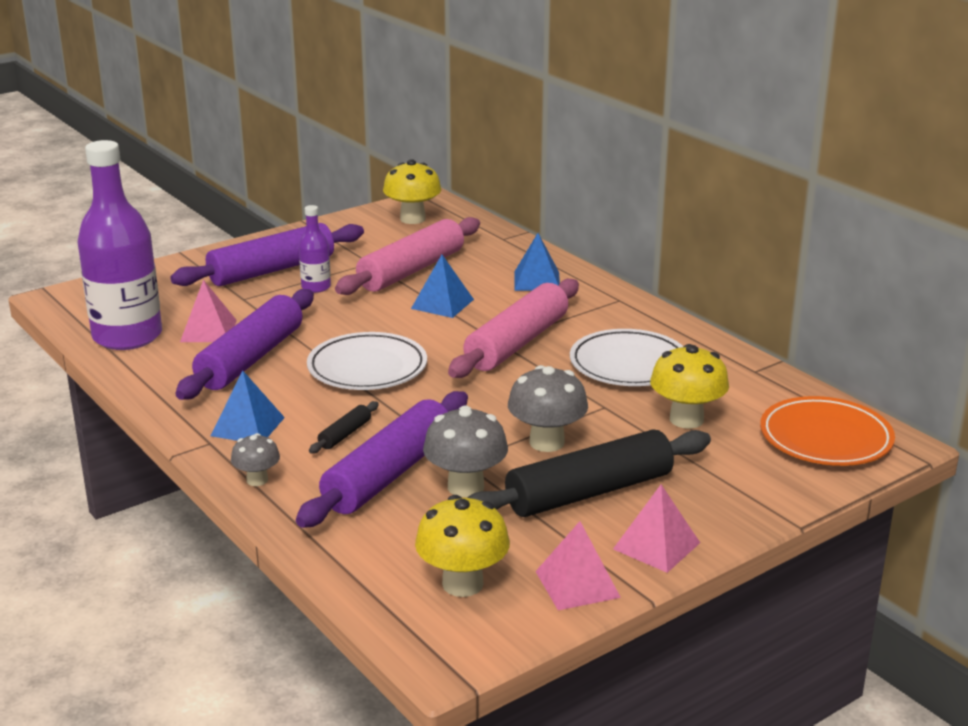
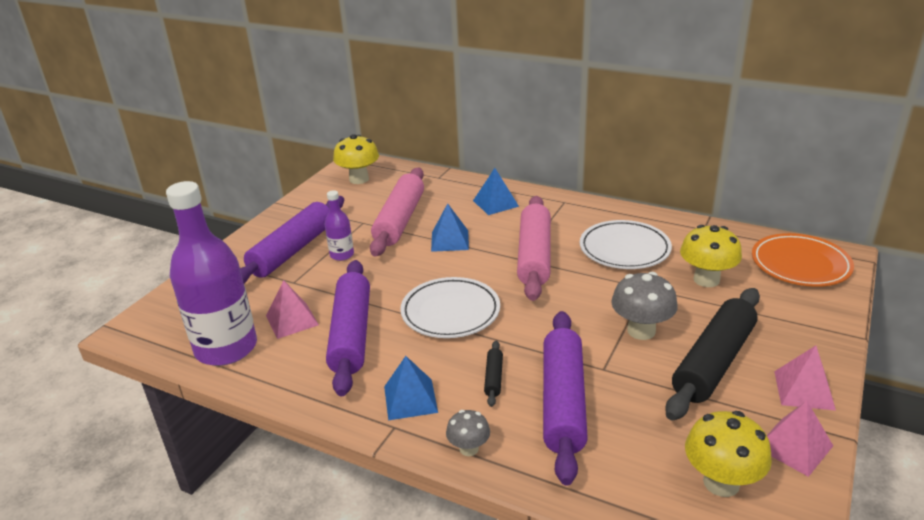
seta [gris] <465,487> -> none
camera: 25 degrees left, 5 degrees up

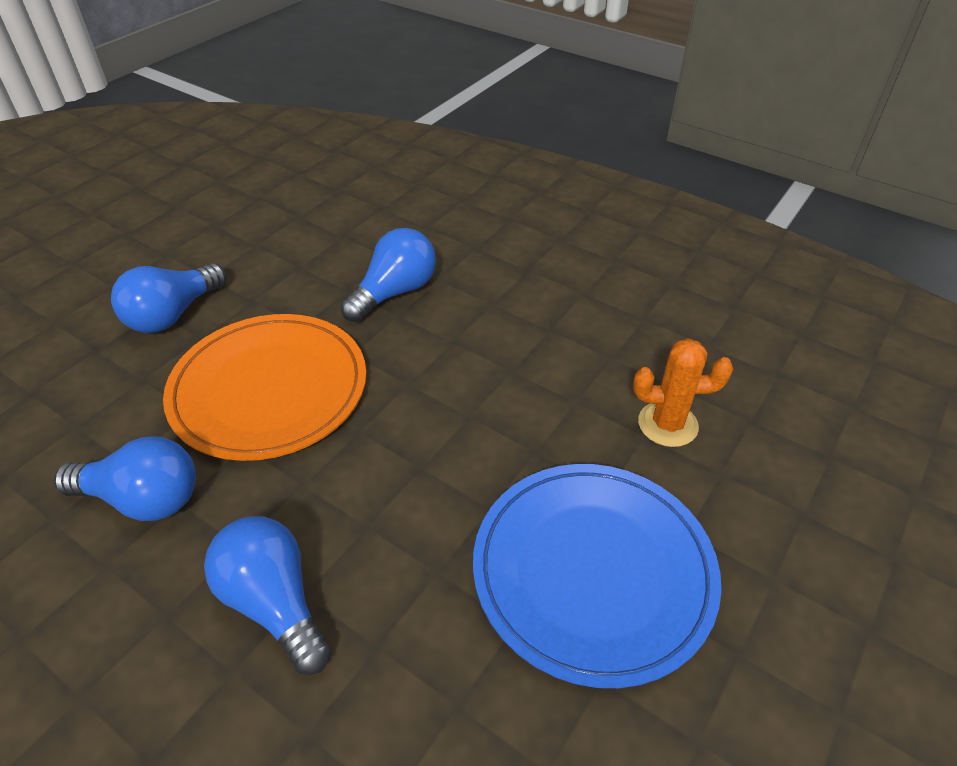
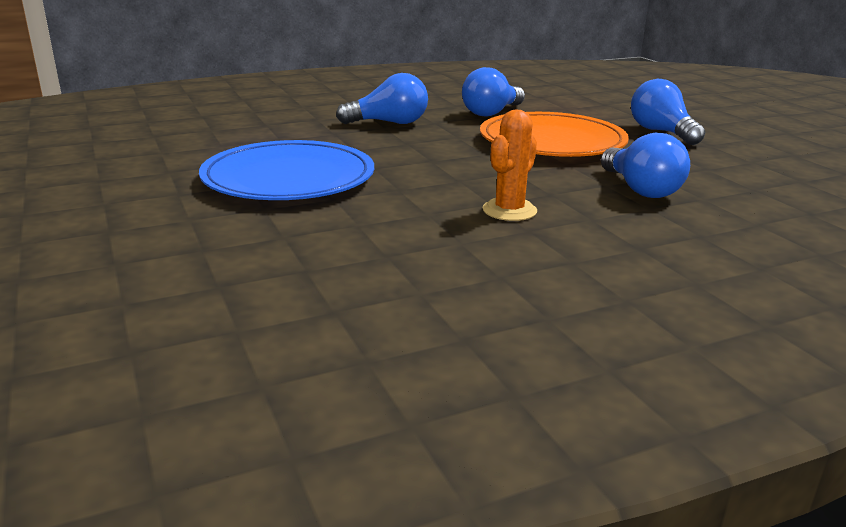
cactus [naranja] <667,424> -> cactus [naranja] <509,210>, relocated
camera: 120 degrees right, 20 degrees down

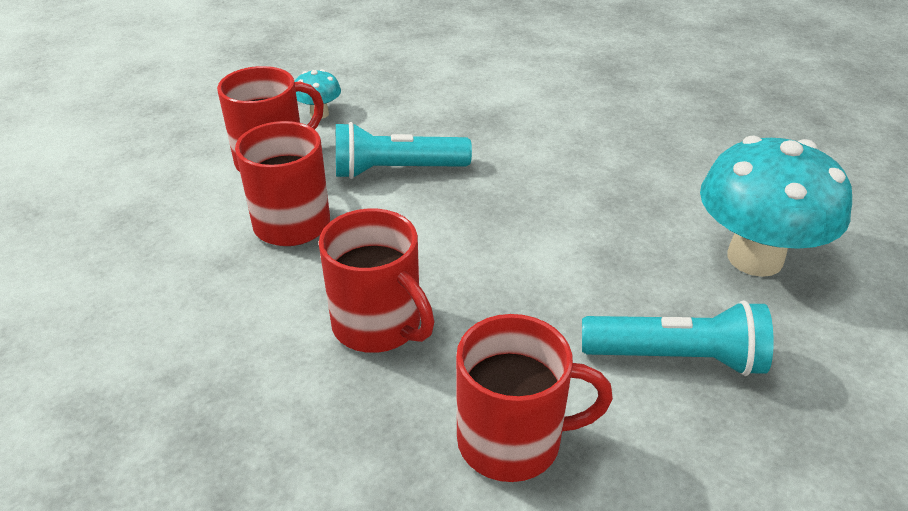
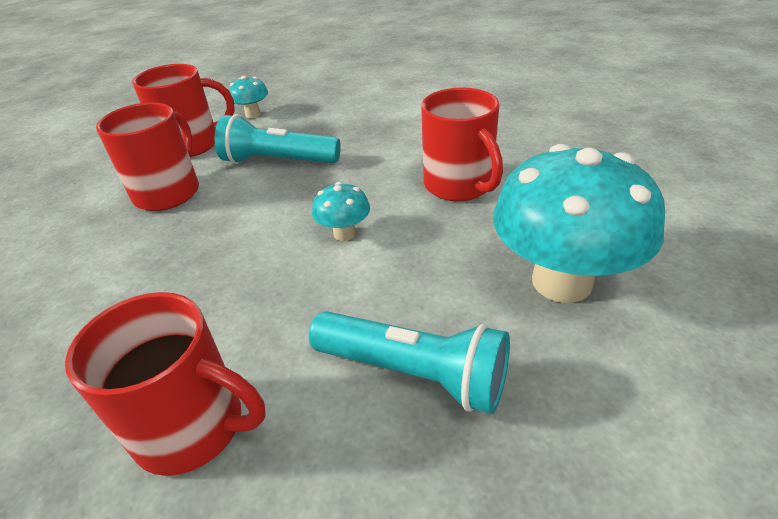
none -> seta [turquesa] <344,234>
taza [rojo] <379,325> -> taza [rojo] <459,185>, relocated
camera: 20 degrees right, 0 degrees up

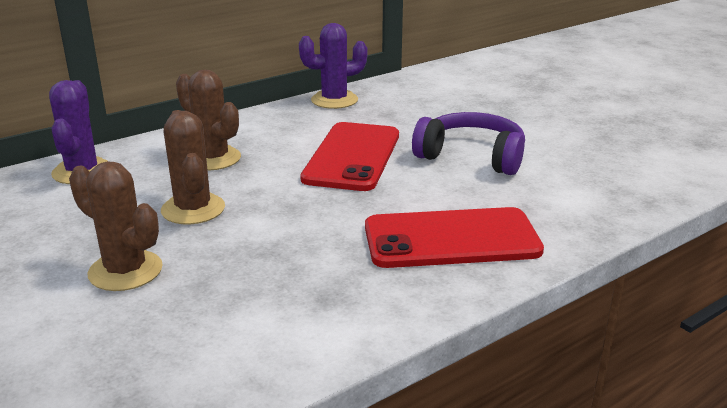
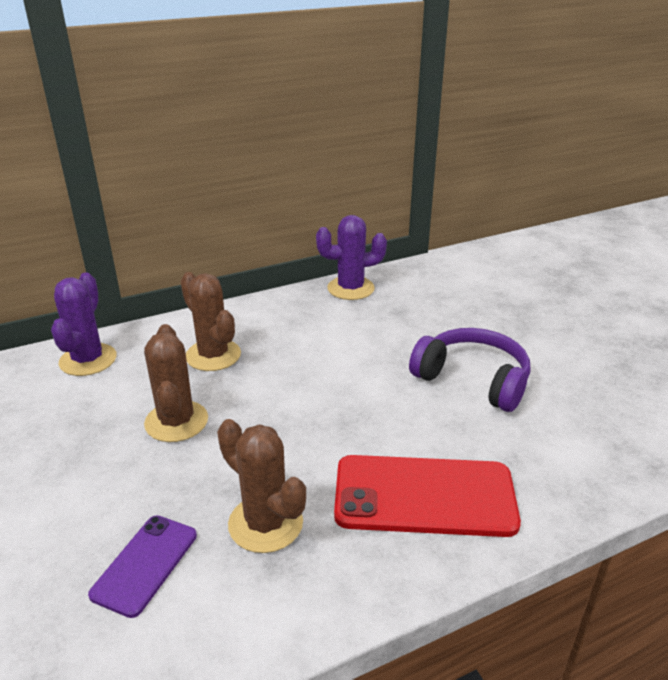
none -> móvil [morado] <145,564>
cactus [marrón] <125,271> -> cactus [marrón] <265,523>, relocated
móvil [rojo] <352,157> -> none
camera: 10 degrees right, 5 degrees up

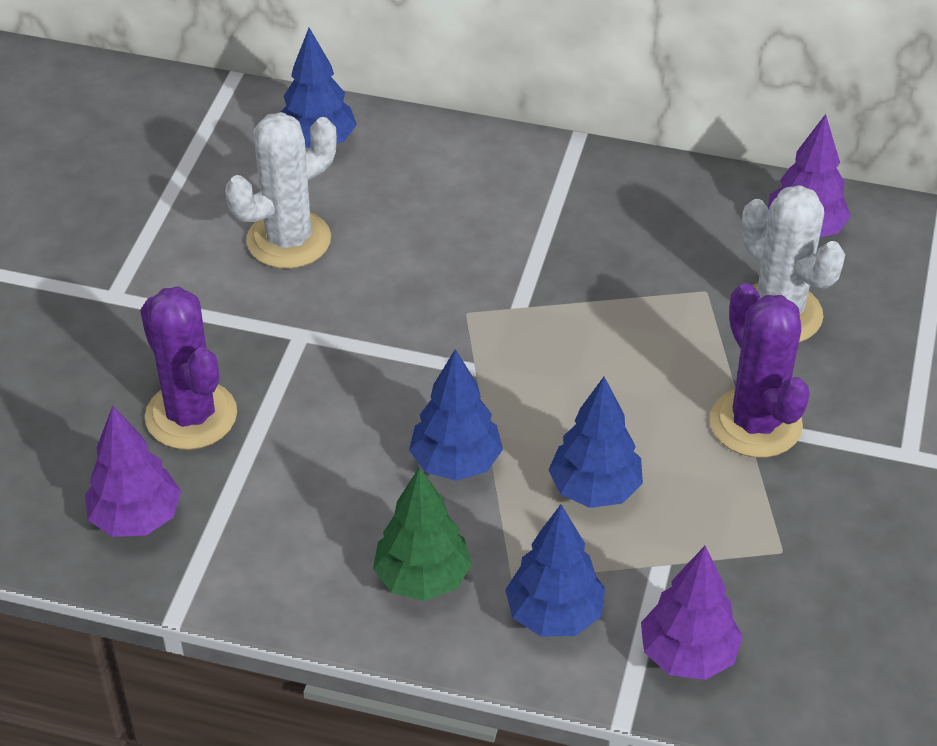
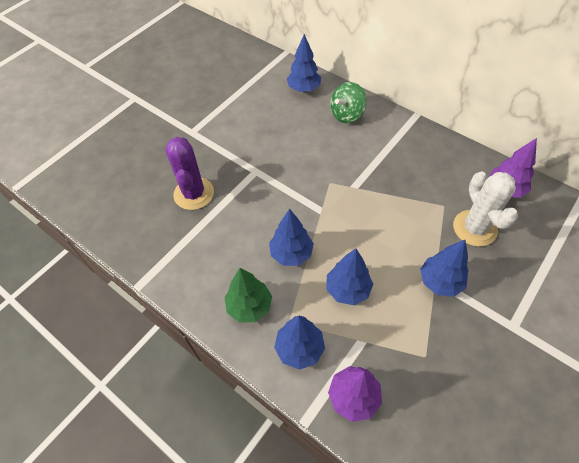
none -> peonza [verde] <347,115>
cactus [morado] <755,423> -> árbol [azul] <440,282>
árbol [morado] <136,519> -> none
cactus [blanco] <289,240> -> none
camera: 25 degrees right, 10 degrees up

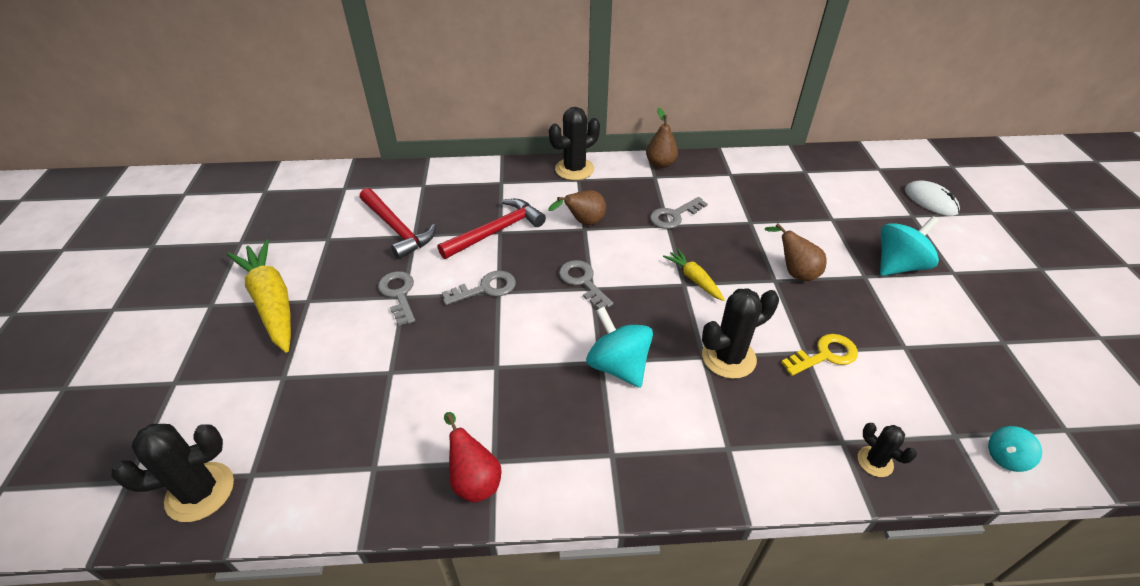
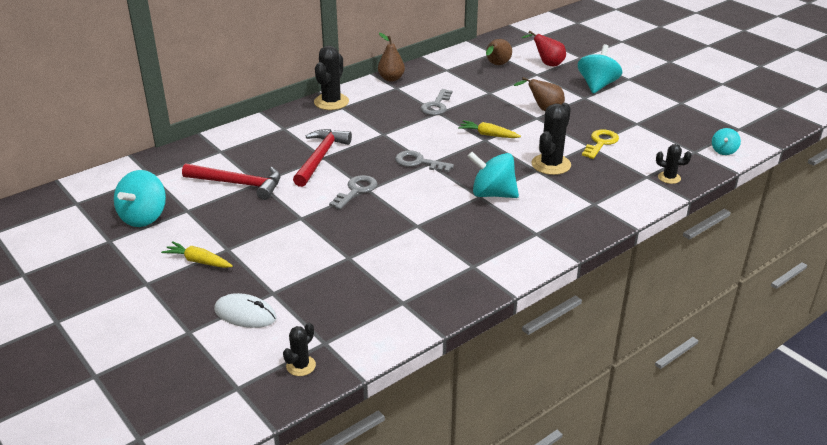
none -> peonza [turquesa] <144,217>
zanahoria [amarillo] <271,302> -> zanahoria [amarillo] <198,261>, x0.50
ratón [blanco] <930,201> -> ratón [blanco] <245,314>, relocated
cactus [negro] <200,492> -> cactus [negro] <301,366>, x0.56
pera [marrón] <583,222> -> pera [marrón] <496,65>, relocated
pera [rojo] <474,479> -> pera [rojo] <547,64>, relocated
llave [gris] <398,294> -> none
camera: 35 degrees left, 10 degrees down

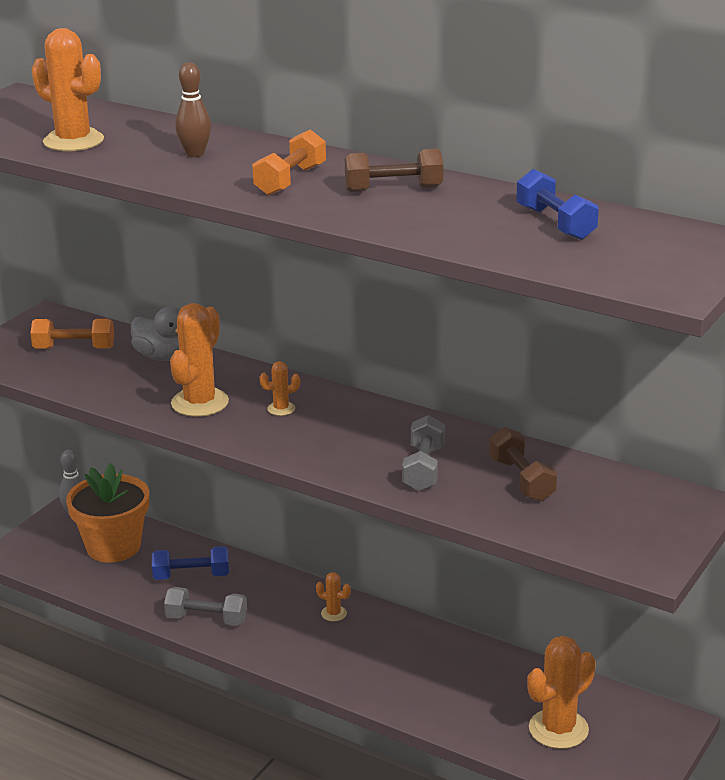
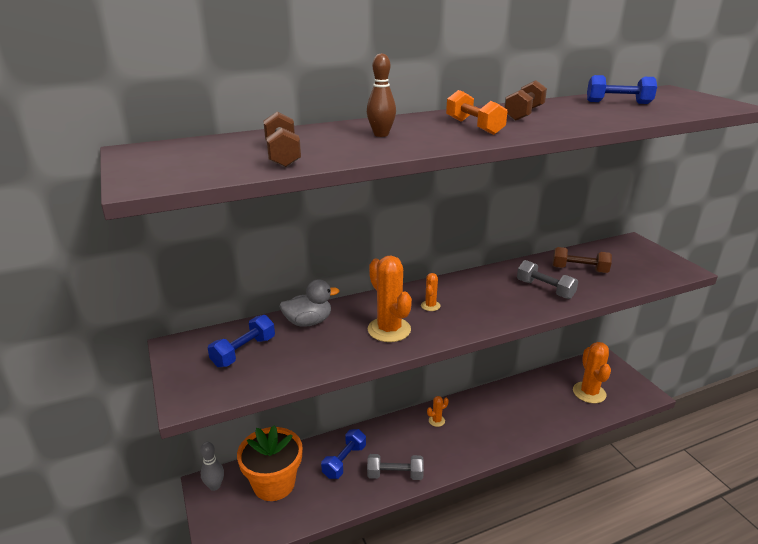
mancuerna [naranja] <74,348> -> mancuerna [azul] <244,351>
cactus [naranja] <73,141> -> mancuerna [marrón] <282,155>
mancuerna [gris] <206,619> -> mancuerna [gris] <395,475>, 45 degrees clockwise
camera: 55 degrees left, 0 degrees up

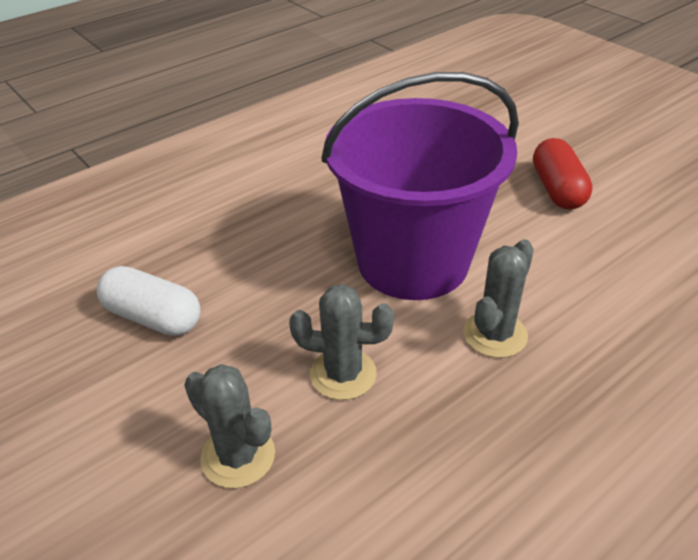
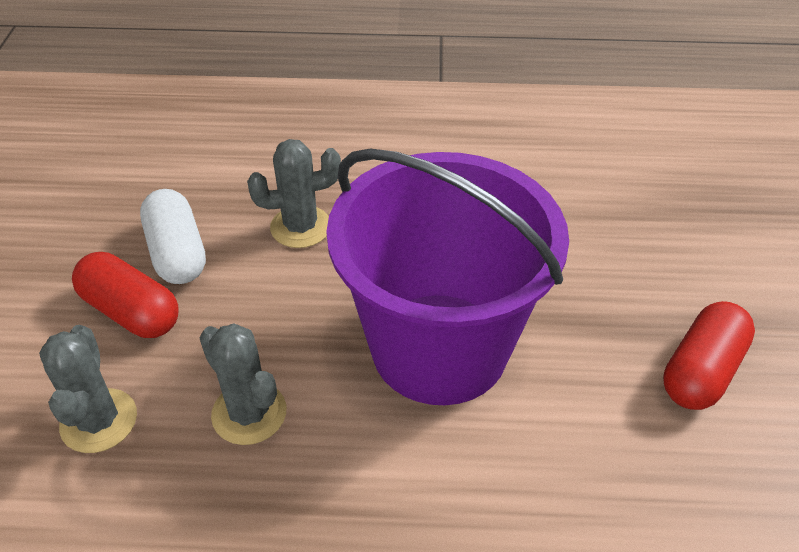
none -> cápsula [rojo] <131,311>
cactus [gris] <495,334> -> cactus [gris] <300,227>, relocated
camera: 40 degrees right, 5 degrees up

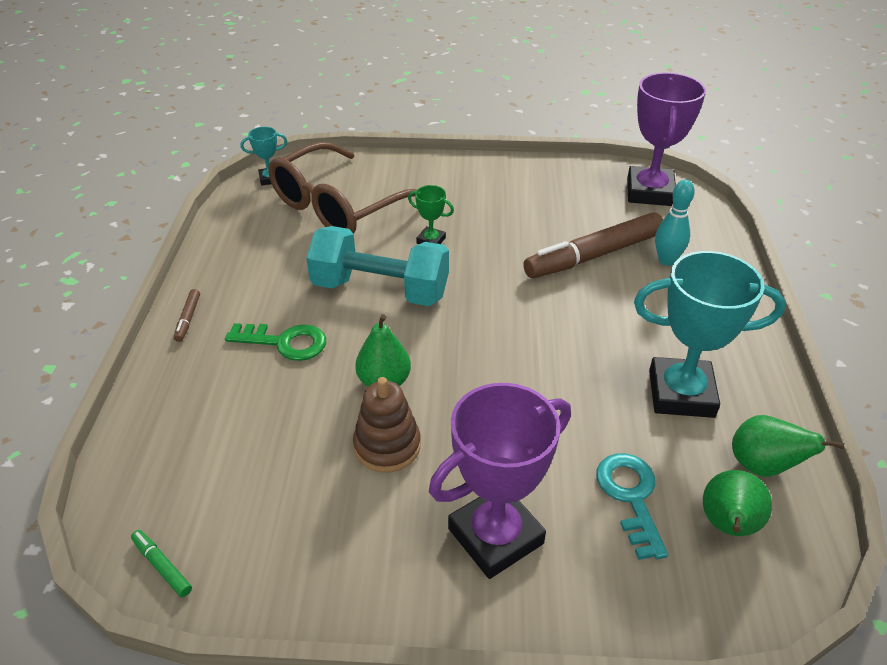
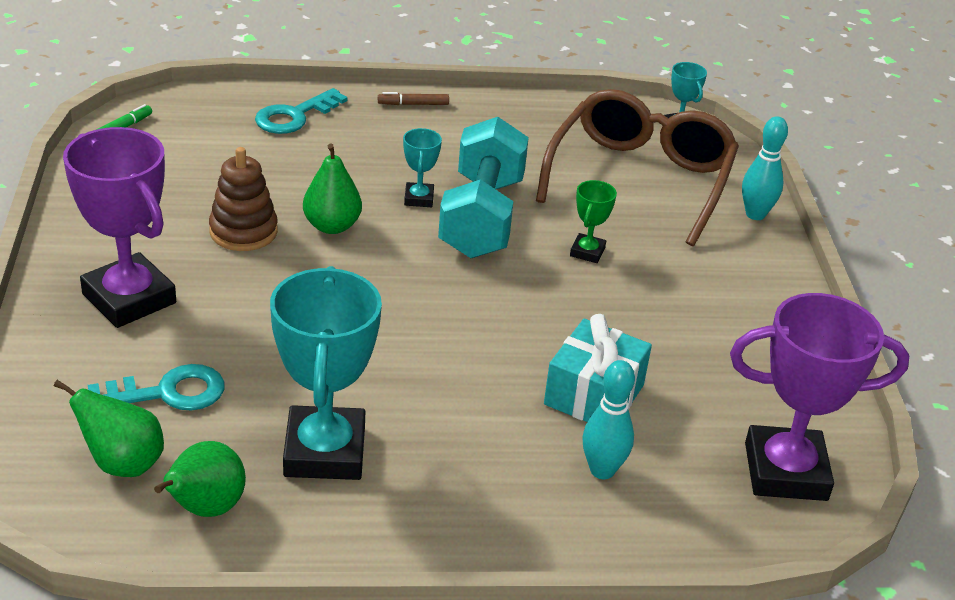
none -> llave [turquesa] <294,116>
none -> trofeo [turquesa] <419,198>
gafas [marrón] <339,206> -> gafas [marrón] <639,180>, 75 degrees clockwise
rotulador [marrón] <593,255> -> regalo [turquesa] <594,395>
none -> bolo [turquesa] <755,214>
llave [verde] <285,342> -> none
camera: 80 degrees right, 5 degrees down

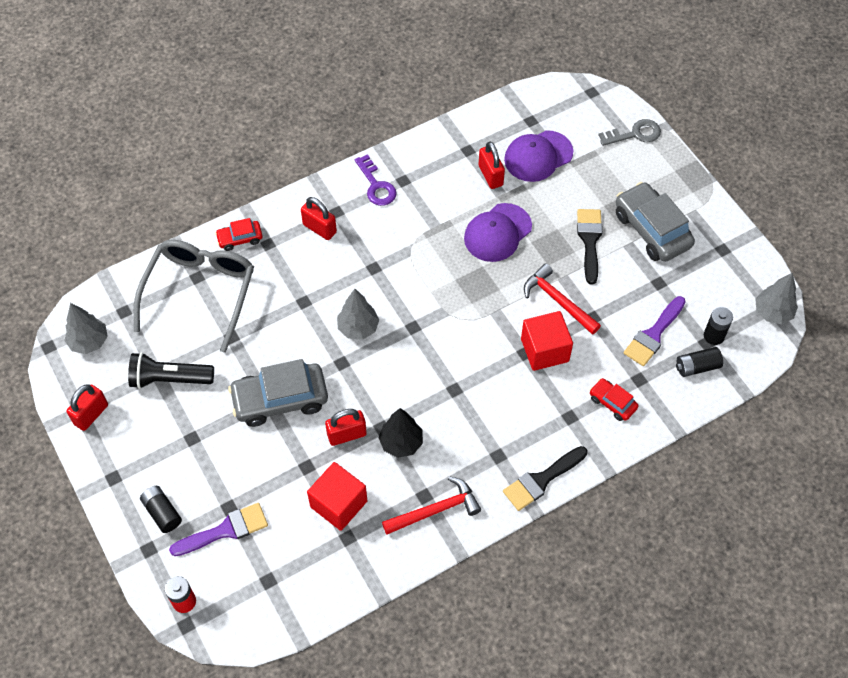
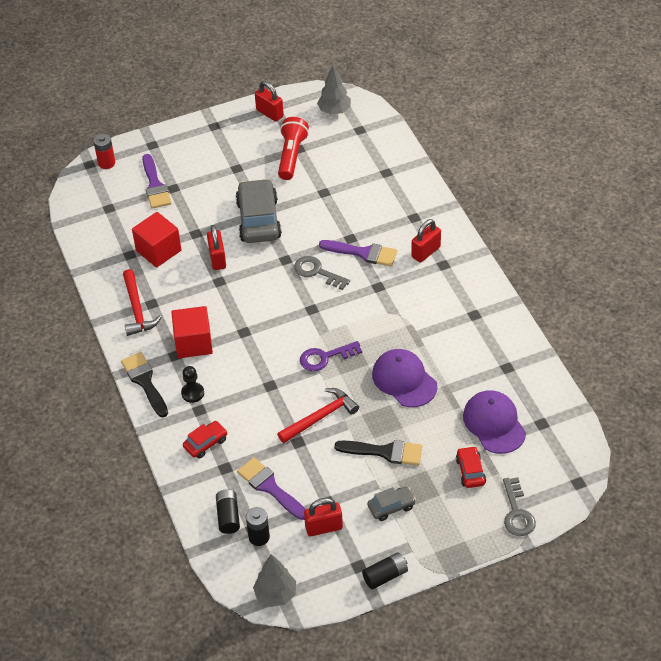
cubo [rojo] <544,350> -> cubo [rojo] <193,343>, relocated
none -> peón [negro] <192,393>
lámpara de mano [negro] <169,379> -> lámpara de mano [rojo] <291,156>
árbol [gris] <358,328> -> llave [gris] <317,272>
llave [morado] <376,185> -> llave [morado] <325,357>, relocated
candado [rojo] <490,175> -> candado [rojo] <324,527>, relocated
none -> pincel [morado] <363,253>
pila [negro] <162,512> -> pila [negro] <385,576>, relocated
coche [gris] <651,230> -> coche [gris] <391,507>, x0.51
coche [rojo] <240,239> -> coche [rojo] <470,471>, relocated
gafas [gris] <200,293> -> none
árbol [negro] <401,443> -> none
camera: 100 degrees right, 10 degrees down

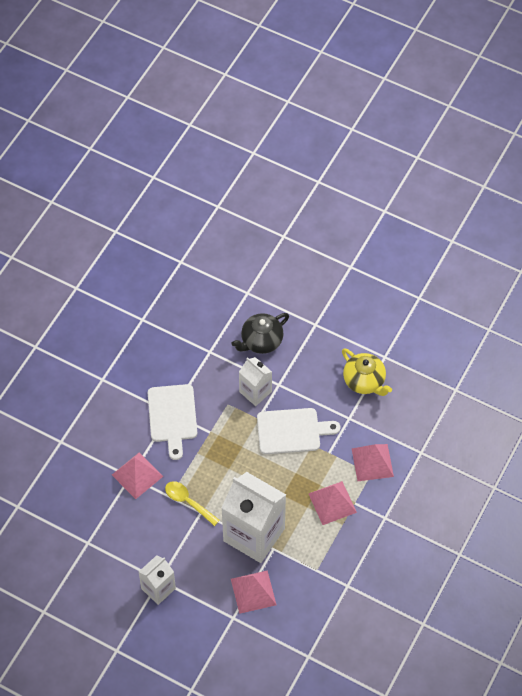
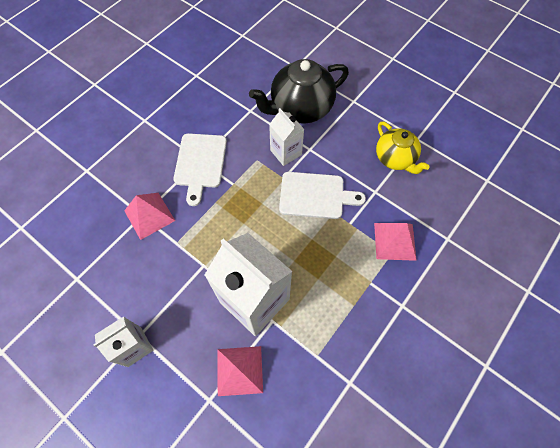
tetera [negro] <261,341> -> tetera [negro] <300,108>, x1.57
cuchara [amarillo] <188,502> -> none
pirámide [rosa] <332,502> -> none
camera: 10 degrees right, 5 degrees up

